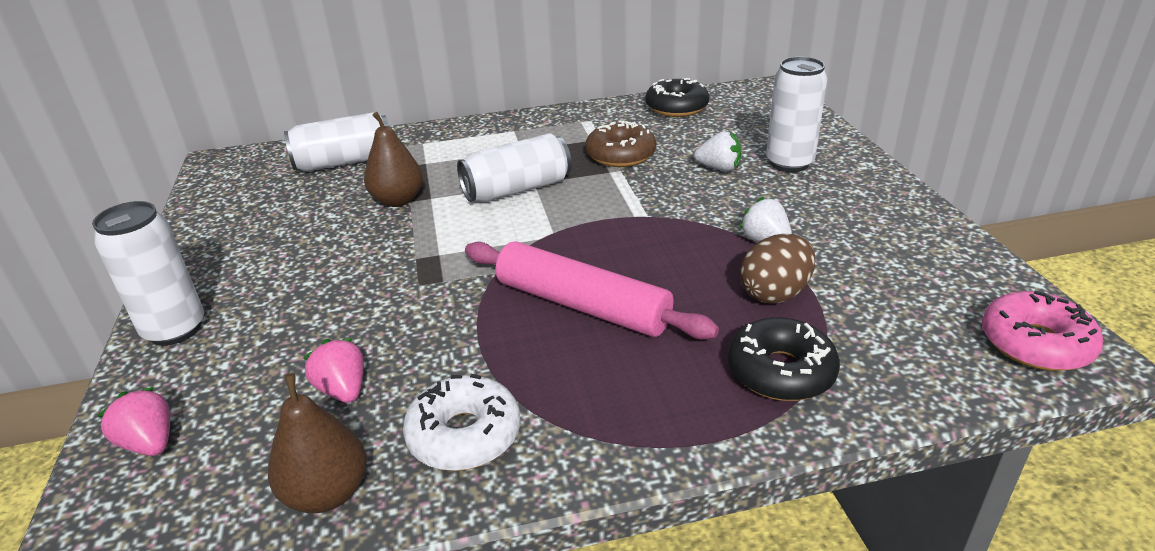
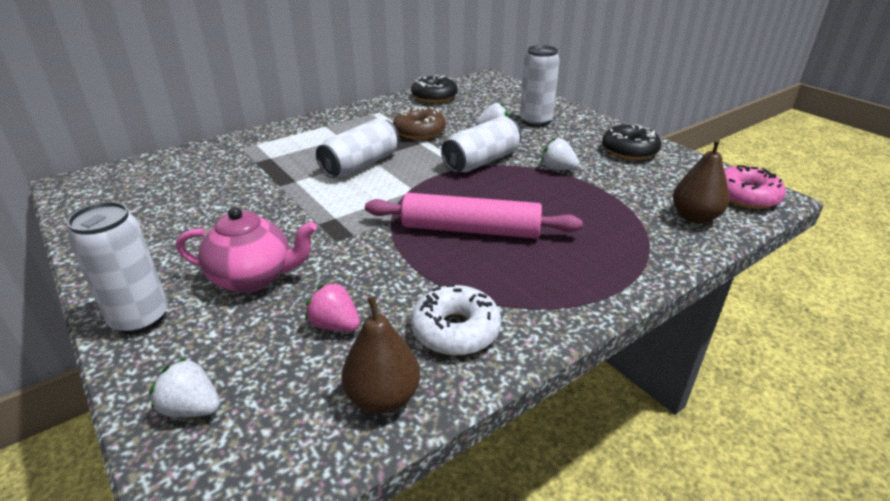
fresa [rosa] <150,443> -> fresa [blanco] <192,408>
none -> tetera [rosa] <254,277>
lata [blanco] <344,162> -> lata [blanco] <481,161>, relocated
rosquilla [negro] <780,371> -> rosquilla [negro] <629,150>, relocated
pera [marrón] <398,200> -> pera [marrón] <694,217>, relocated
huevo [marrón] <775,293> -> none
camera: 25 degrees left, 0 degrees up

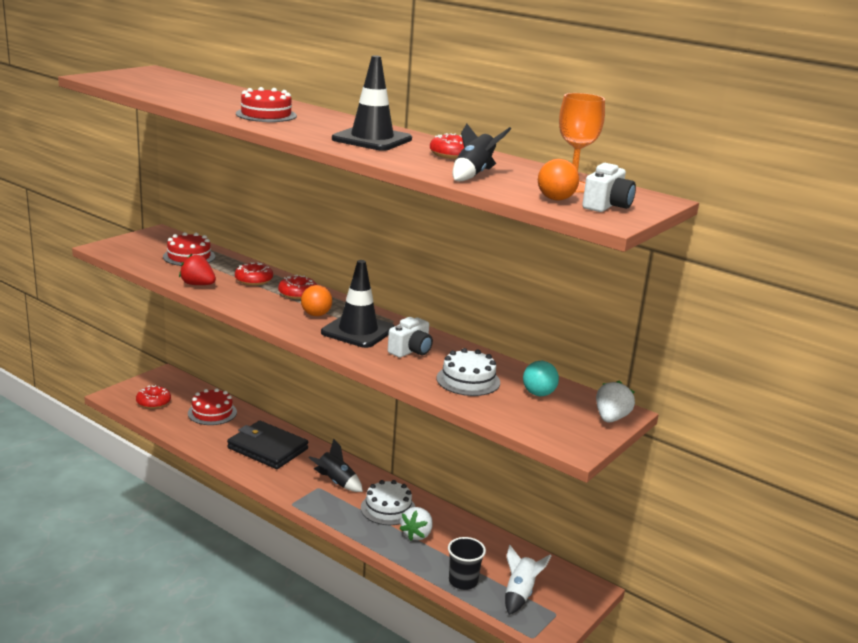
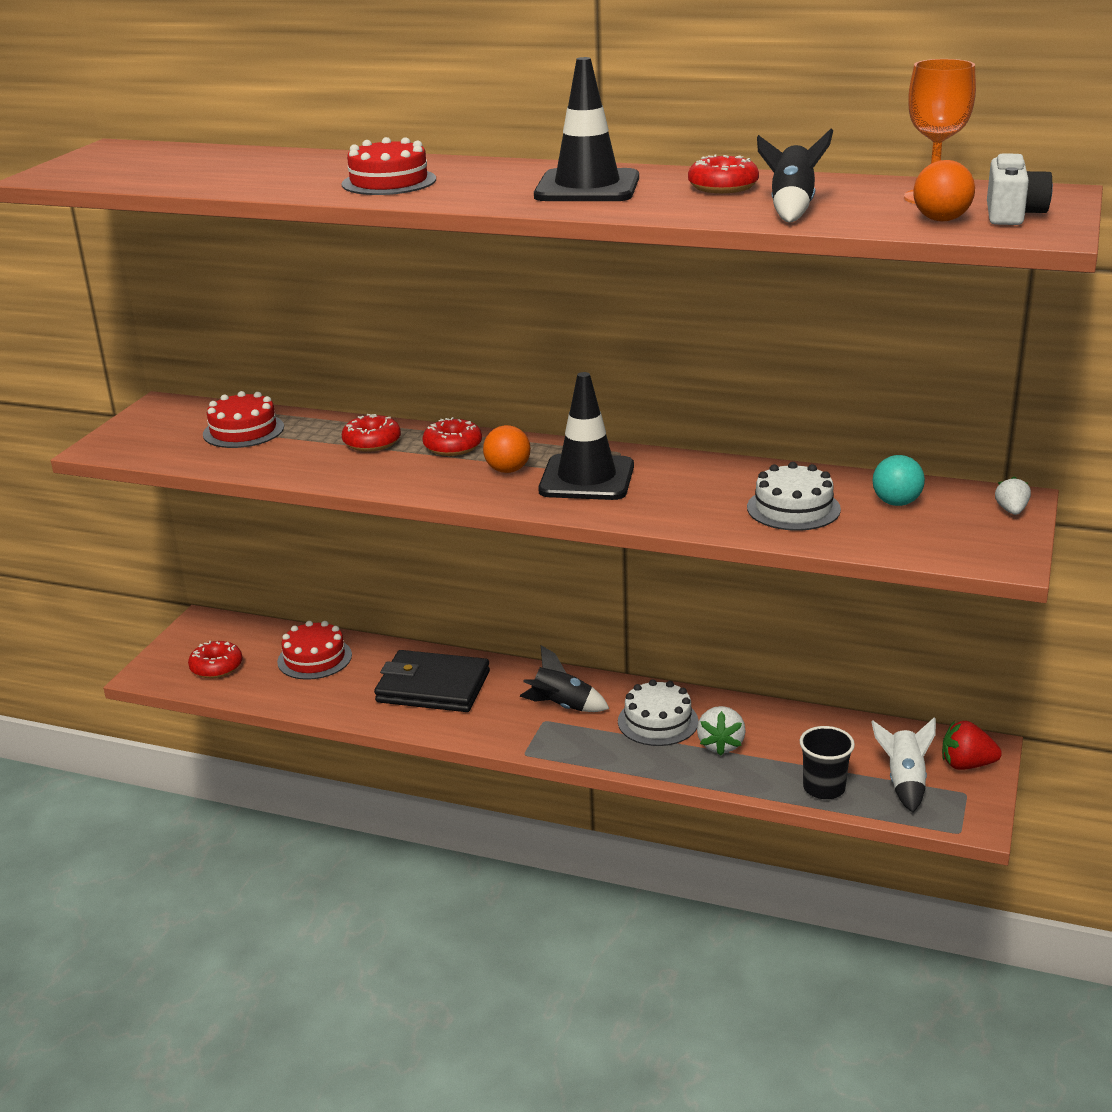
fresa [rojo] <198,285> -> fresa [rojo] <966,765>, relocated
fresa [blanco] <611,418> -> fresa [blanco] <1011,511>, x0.64
cámara [blanco] <411,351> -> none
camera: 15 degrees left, 5 degrees up

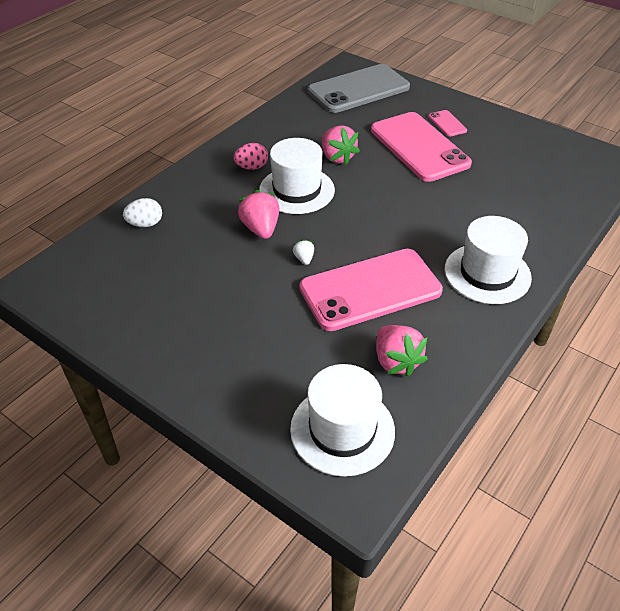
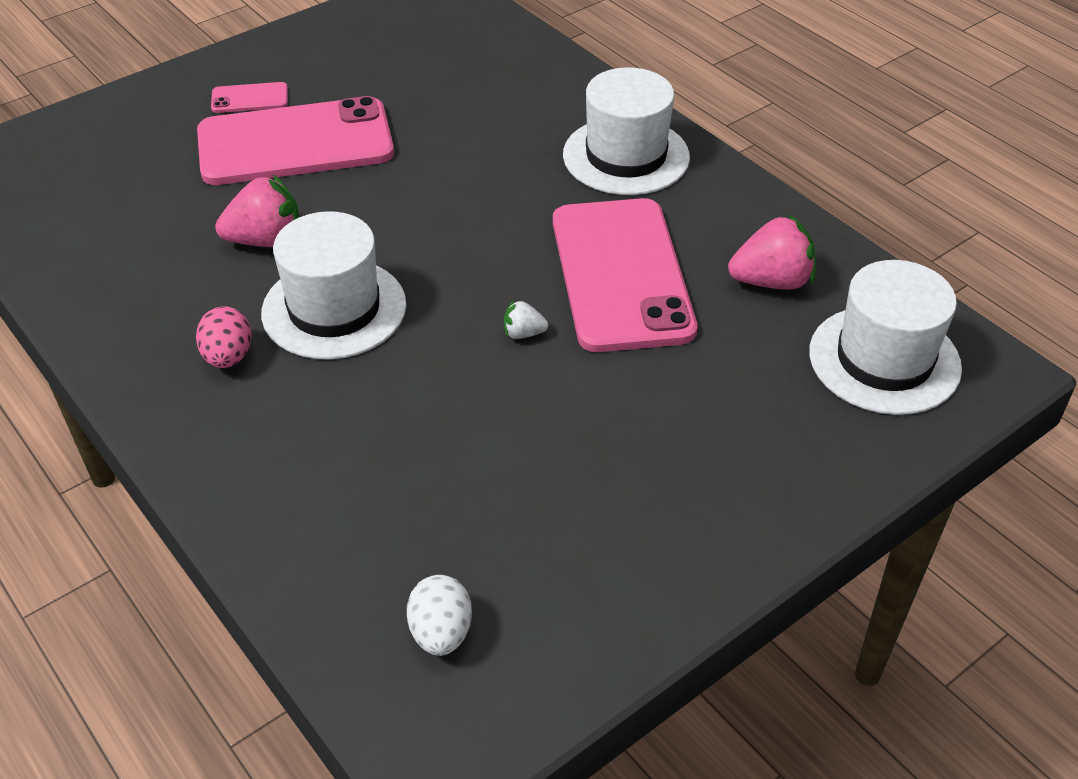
huevo [blanco] <145,224> -> huevo [blanco] <441,633>, relocated
fresa [rosa] <261,229> -> none
móvil [gris] <358,89> -> none
camera: 75 degrees left, 0 degrees up

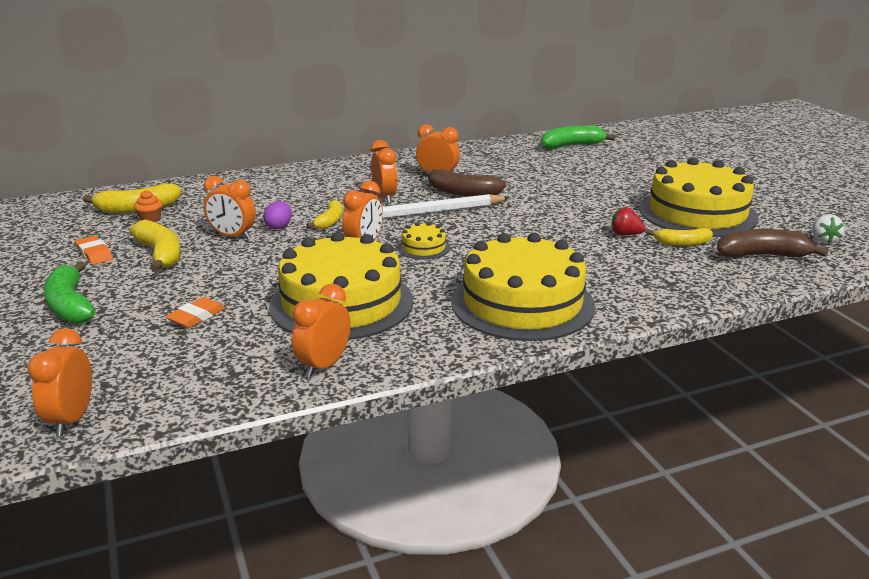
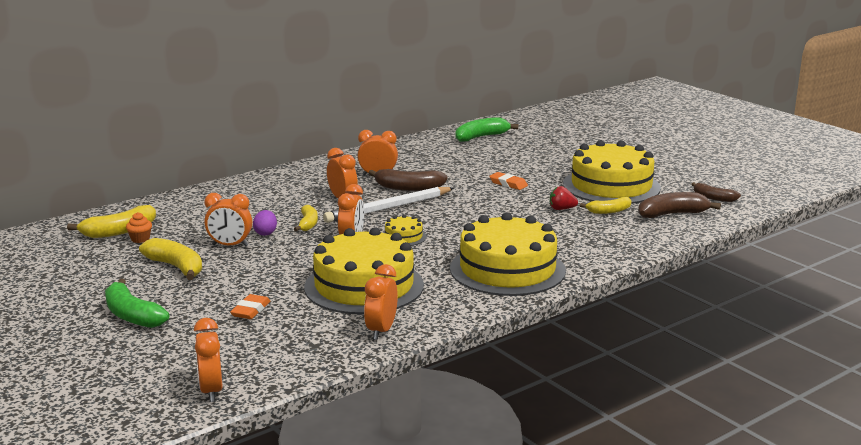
goma de borrar [naranja] <94,254> -> goma de borrar [naranja] <508,184>, relocated
fresa [blanco] <823,240> -> plátano [marrón] <713,198>
camera: 15 degrees left, 5 degrees down

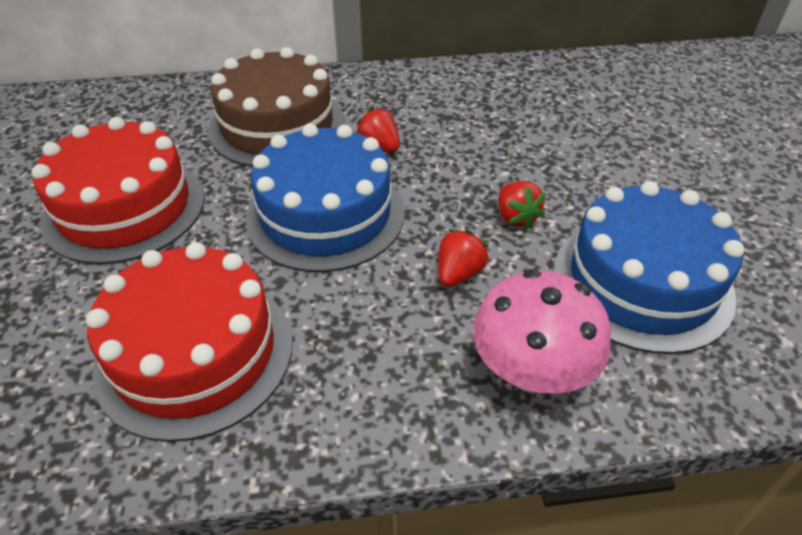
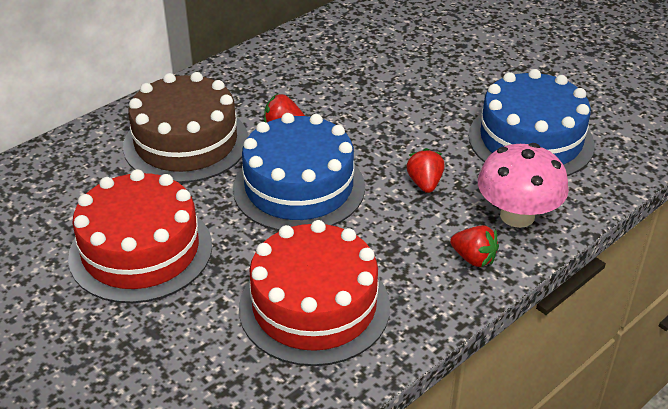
fresa [rojo] <515,217> -> fresa [rojo] <473,258>, relocated
camera: 35 degrees left, 5 degrees down

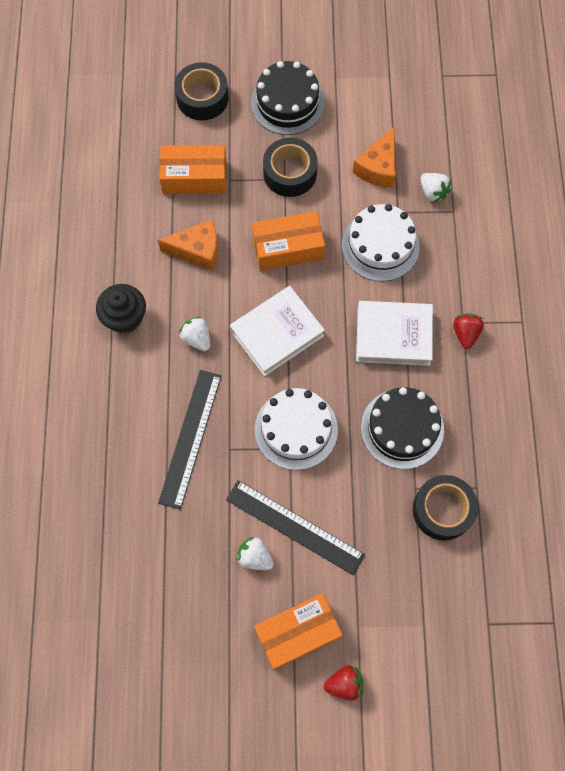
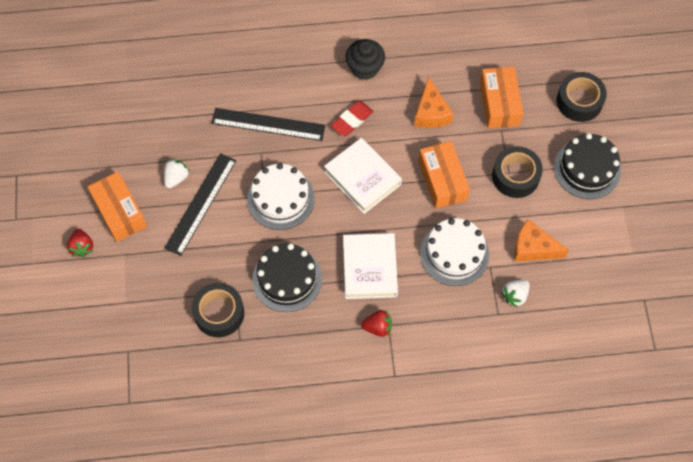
fresa [blanco] <197,338> -> goma de borrar [rojo] <352,120>
camera: 85 degrees right, 5 degrees down

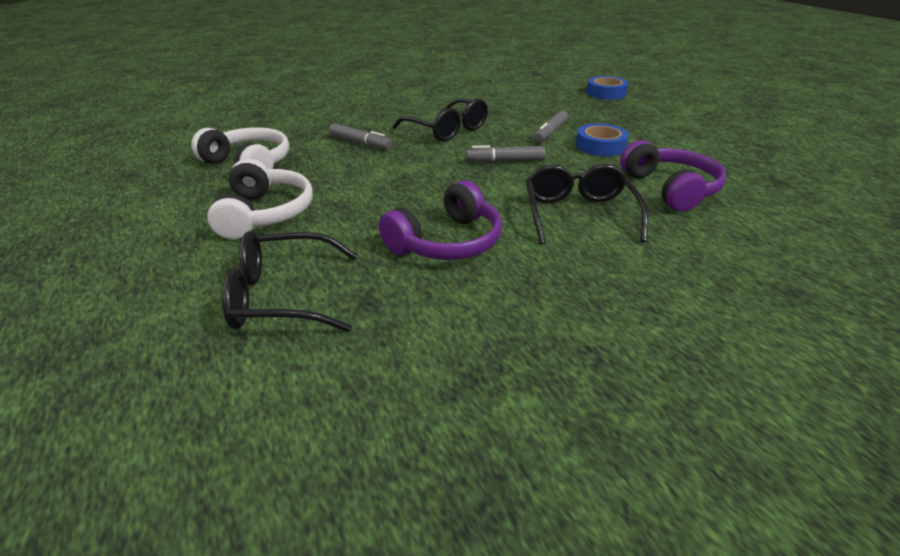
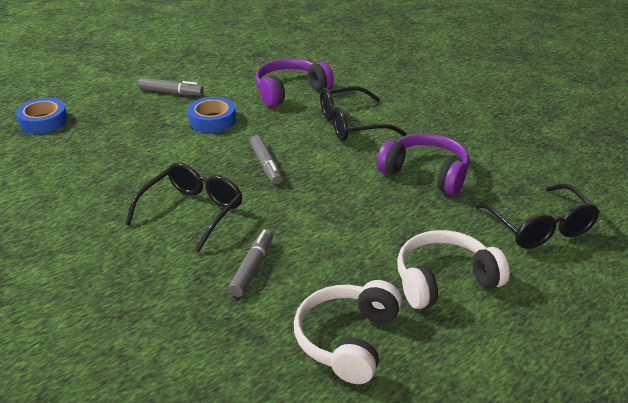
rotulador [gris] <550,132> -> rotulador [gris] <171,92>, relocated
camera: 105 degrees left, 0 degrees up

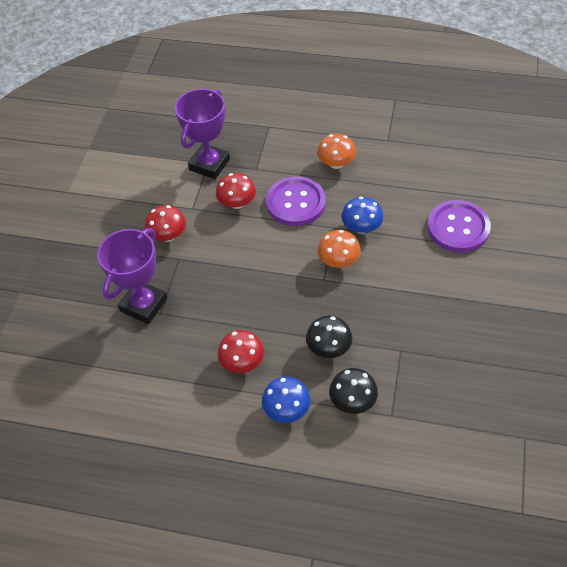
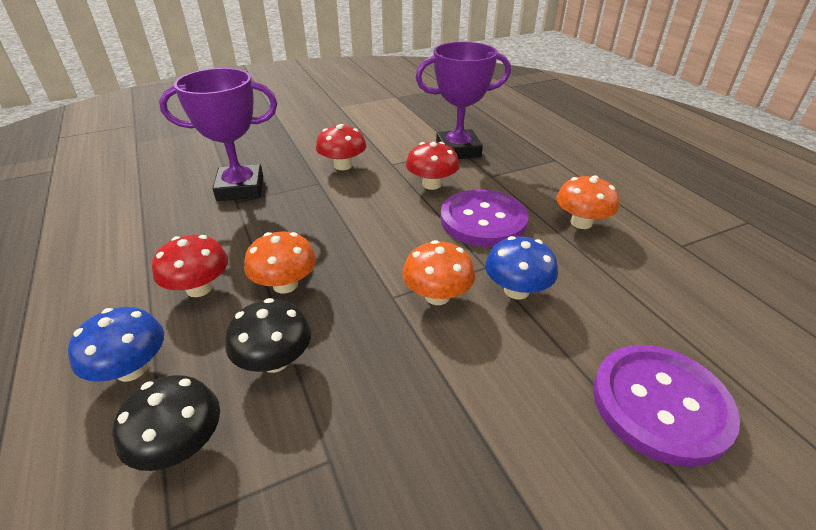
none -> seta [naranja] <285,284>
camera: 50 degrees right, 15 degrees down

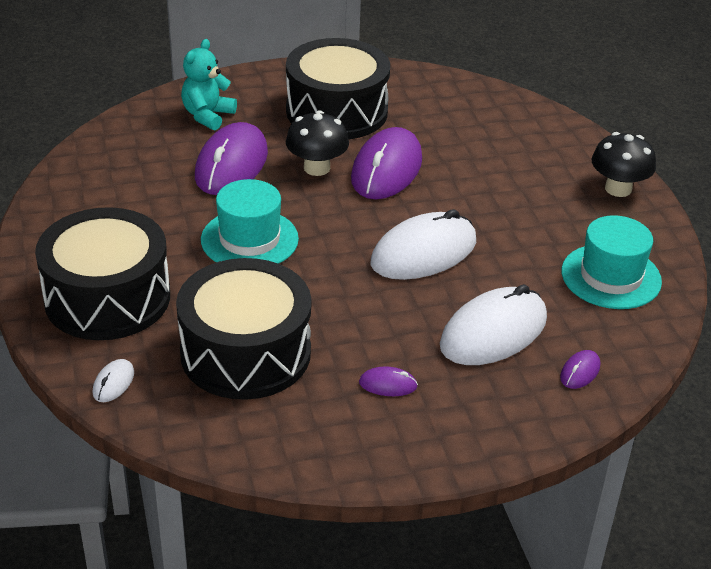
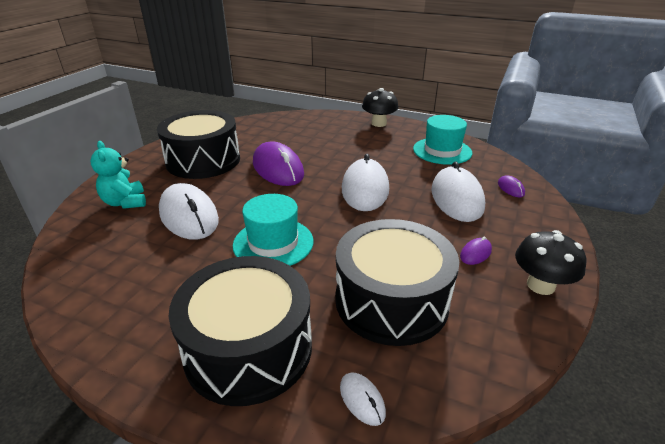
ratón [morado] <231,165> -> ratón [blanco] <189,216>
seta [negro] <317,168> -> seta [negro] <540,285>, relocated
camera: 50 degrees left, 5 degrees down

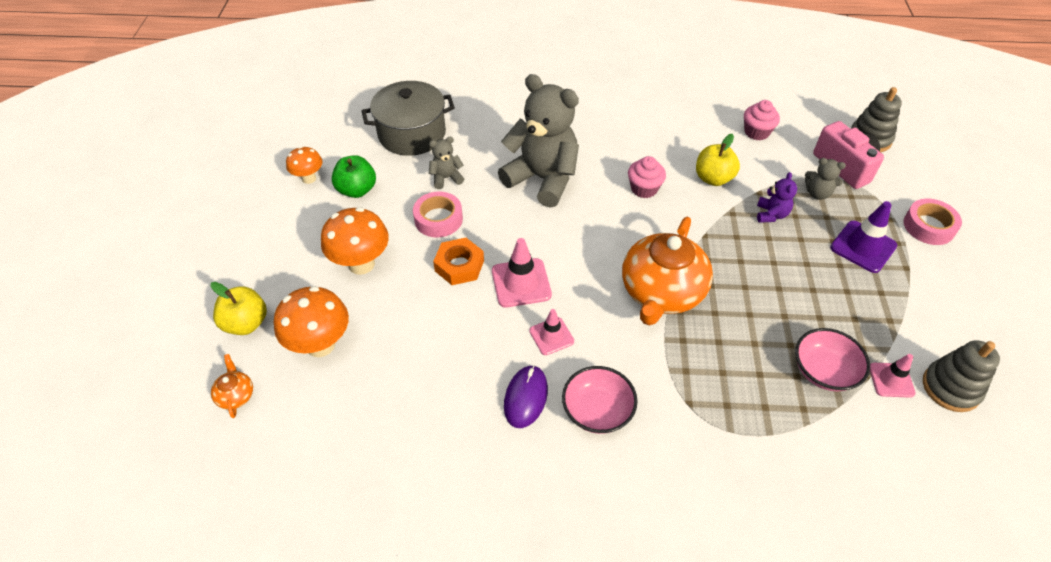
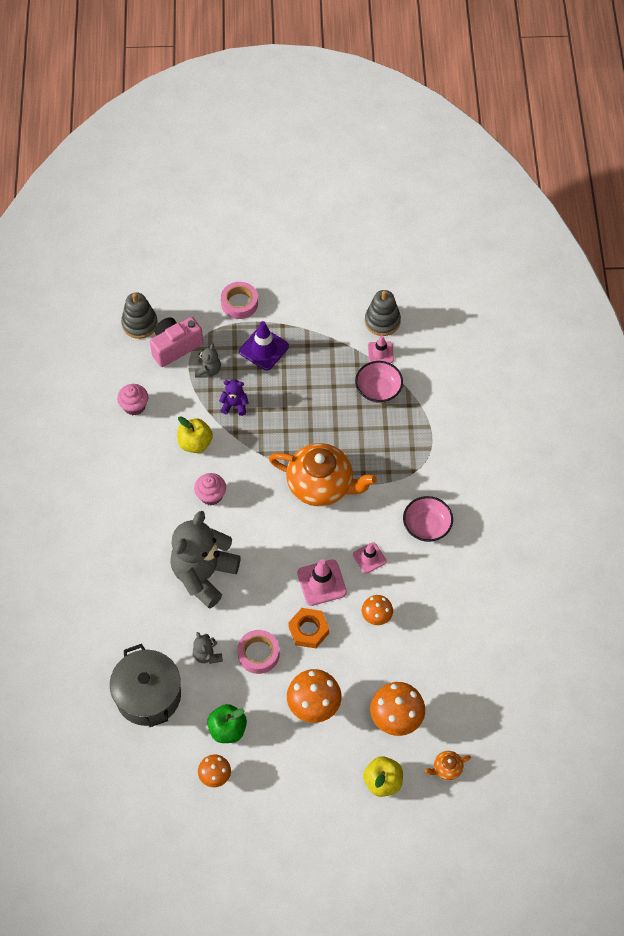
none -> seta [naranja] <376,617>
ratón [morado] <525,397> -> none
camera: 95 degrees left, 10 degrees up

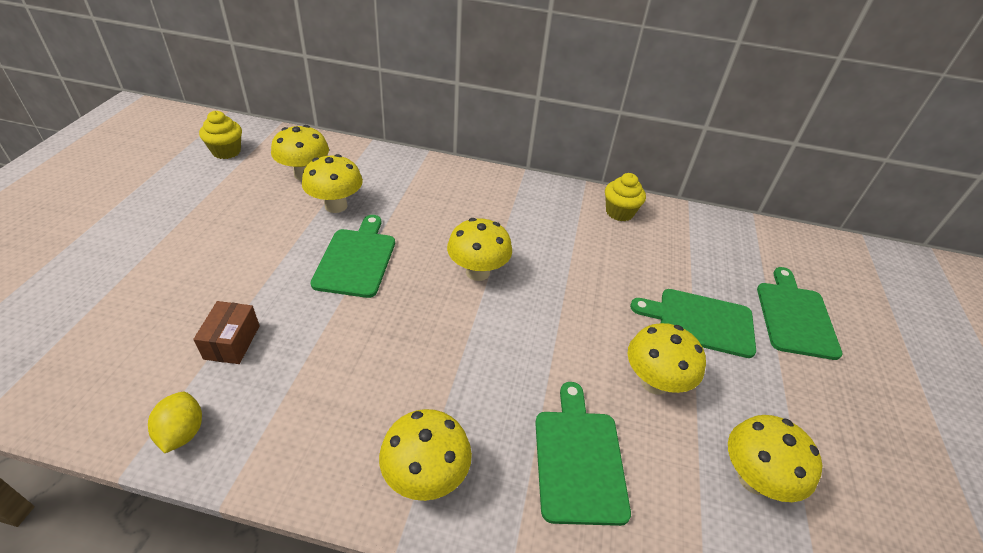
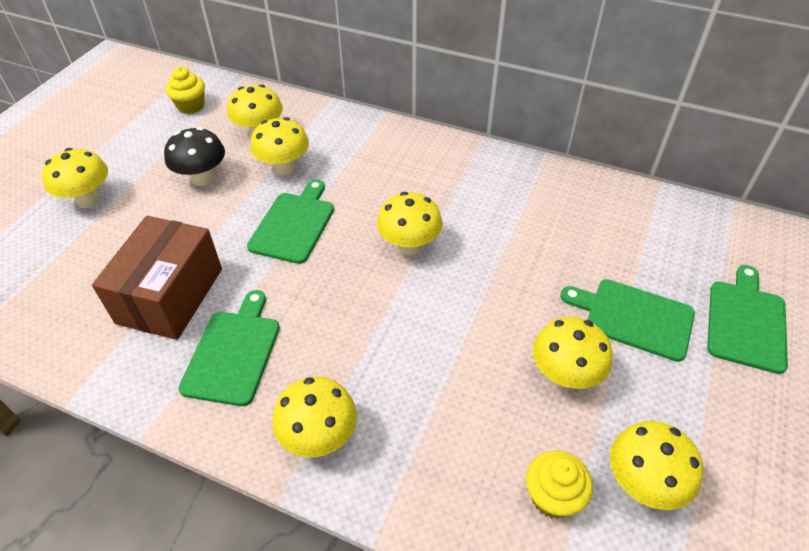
none -> seta [amarillo] <88,200>
caja [marrón] <232,342> -> caja [marrón] <170,295>, x2.06
none -> seta [negro] <202,178>
tabla de cortar [verde] <579,459> -> tabla de cortar [verde] <233,352>, relocated
magdalena [amarillo] <619,212> -> magdalena [amarillo] <552,496>, relocated
limón [amarillo] <182,432> -> none
camera: 15 degrees right, 5 degrees up

